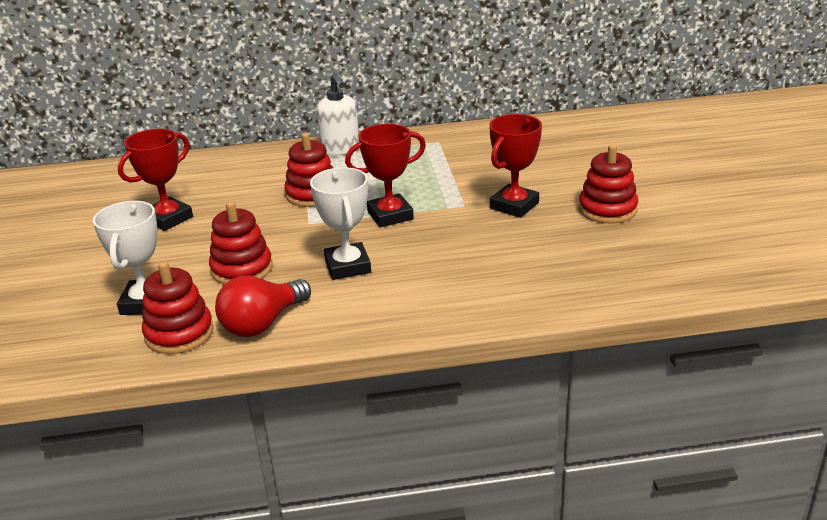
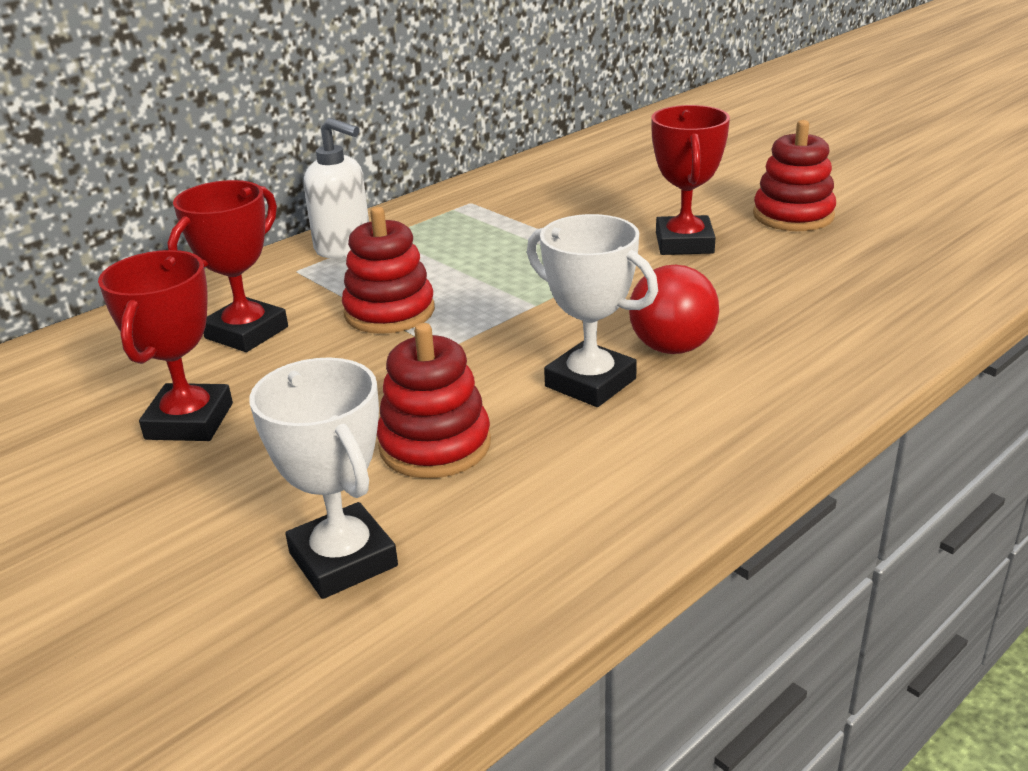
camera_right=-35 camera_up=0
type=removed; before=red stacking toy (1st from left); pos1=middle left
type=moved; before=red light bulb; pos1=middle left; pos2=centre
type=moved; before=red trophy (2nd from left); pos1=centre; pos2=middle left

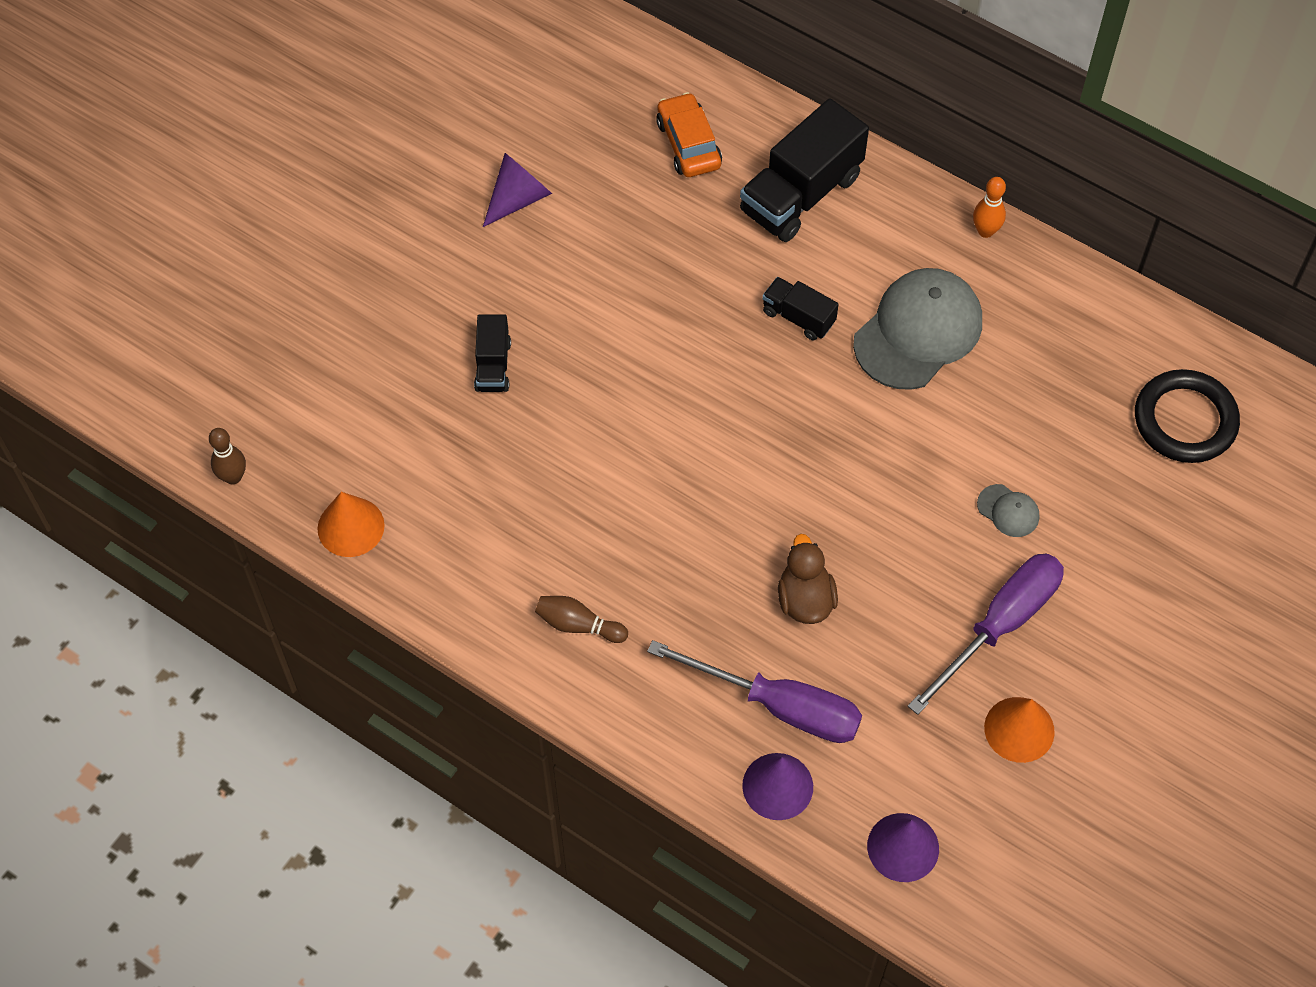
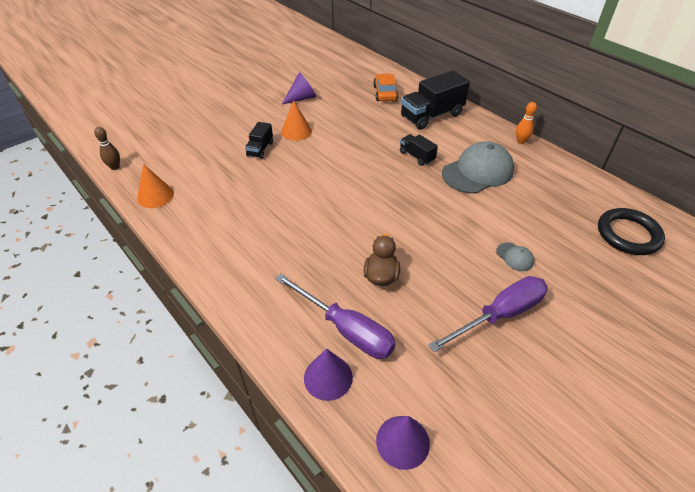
camera_right=15 camera_up=-15
type=removed; before=brown bowling pin (2nd from left); pos1=centre
type=moved; before=orange cone (2nd from left); pos1=bottom right; pos2=top centre

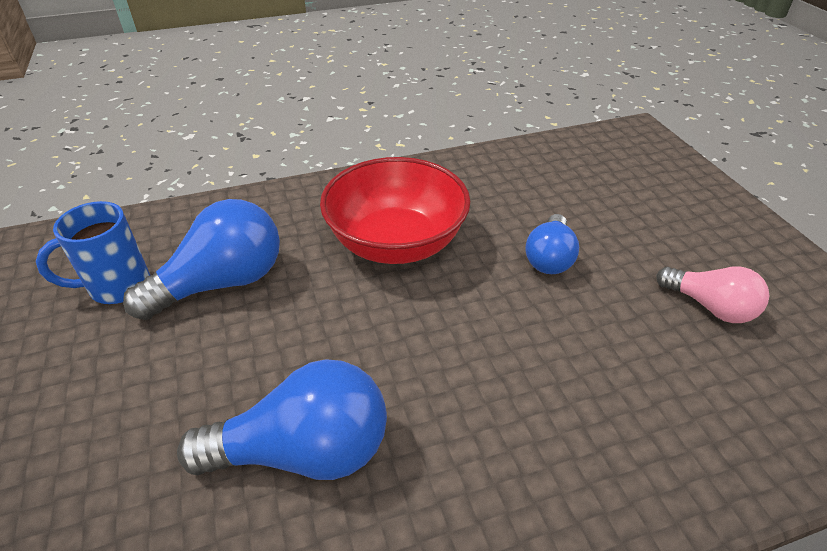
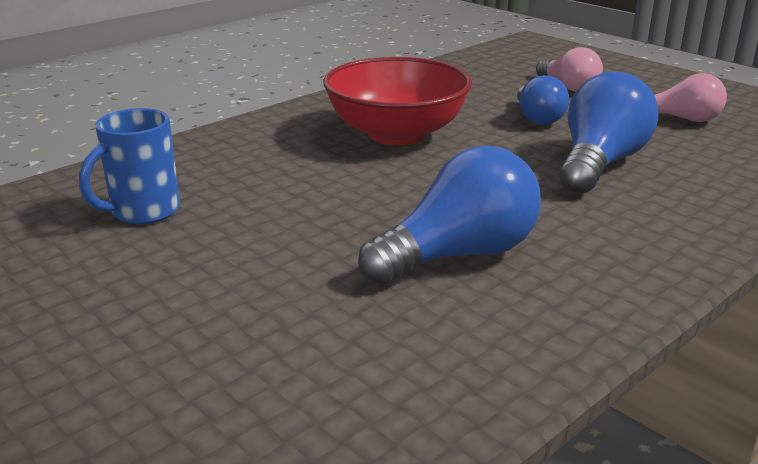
camera_right=-25 camera_up=-15
type=added; after=pink light bulb (1st from left); pos2=top right
type=moved; before=blue light bulb (1st from left in the first image); after=blue light bulb (3rd from left); pos1=middle left; pos2=top right

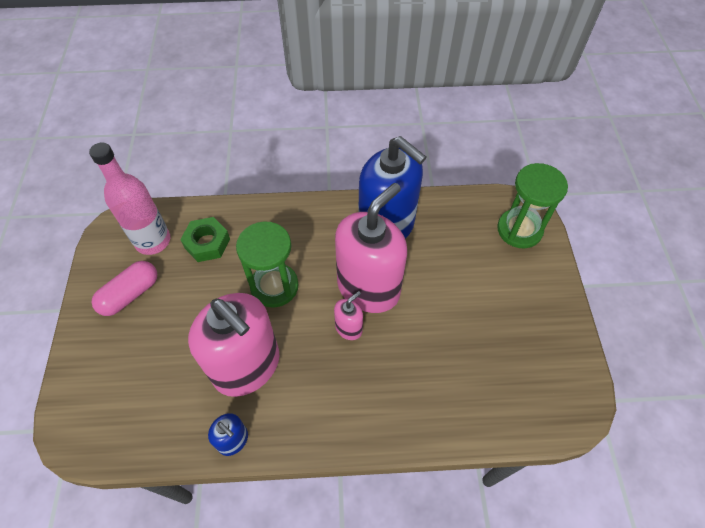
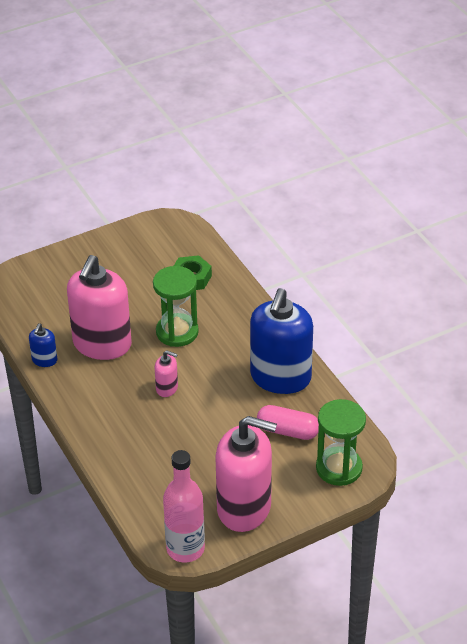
camera_right=65 camera_up=-15
type=moved; before=pink bottle; pos1=middle left; pos2=bottom centre
type=moved; before=pink capsule; pos1=middle left; pos2=centre
type=moved; before=pink soap dispenser (3rd from left); pos1=centre; pos2=bottom centre

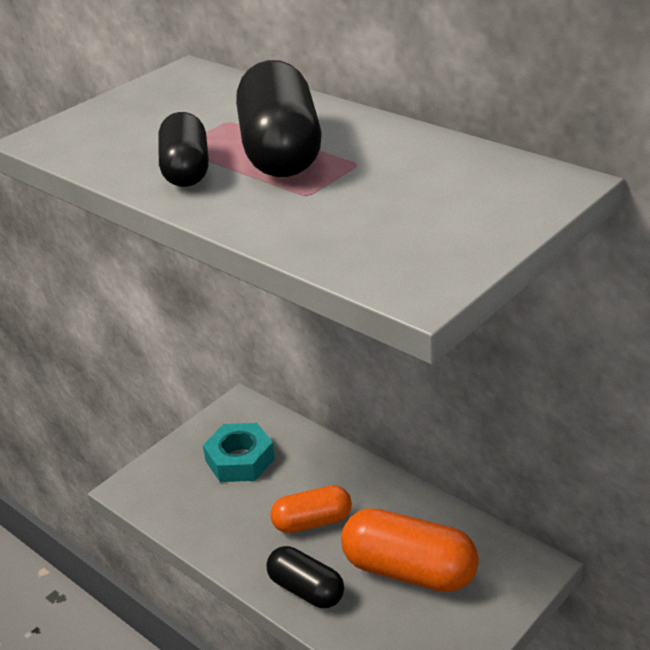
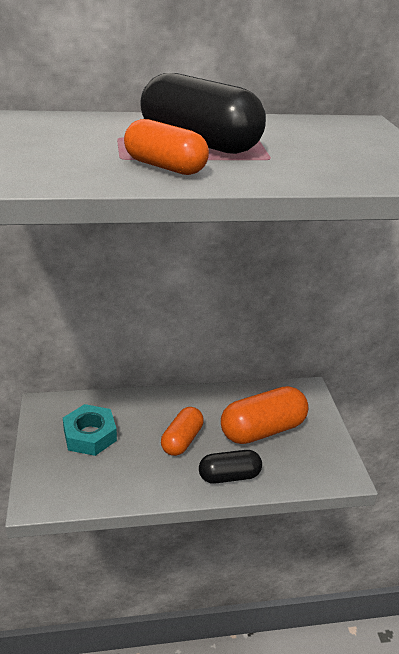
camera_right=-55 camera_up=0
type=recoloured; before=black capsule (1st from left); after=orange capsule (1st from left); pos1=top left; pos2=top centre

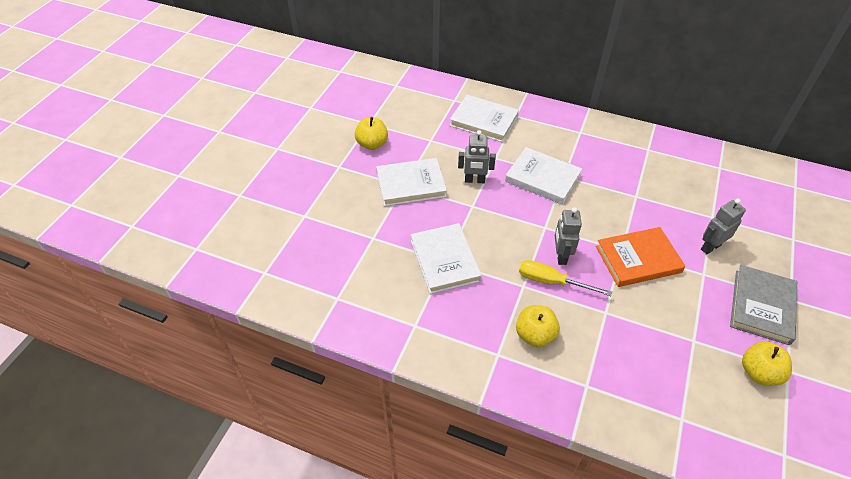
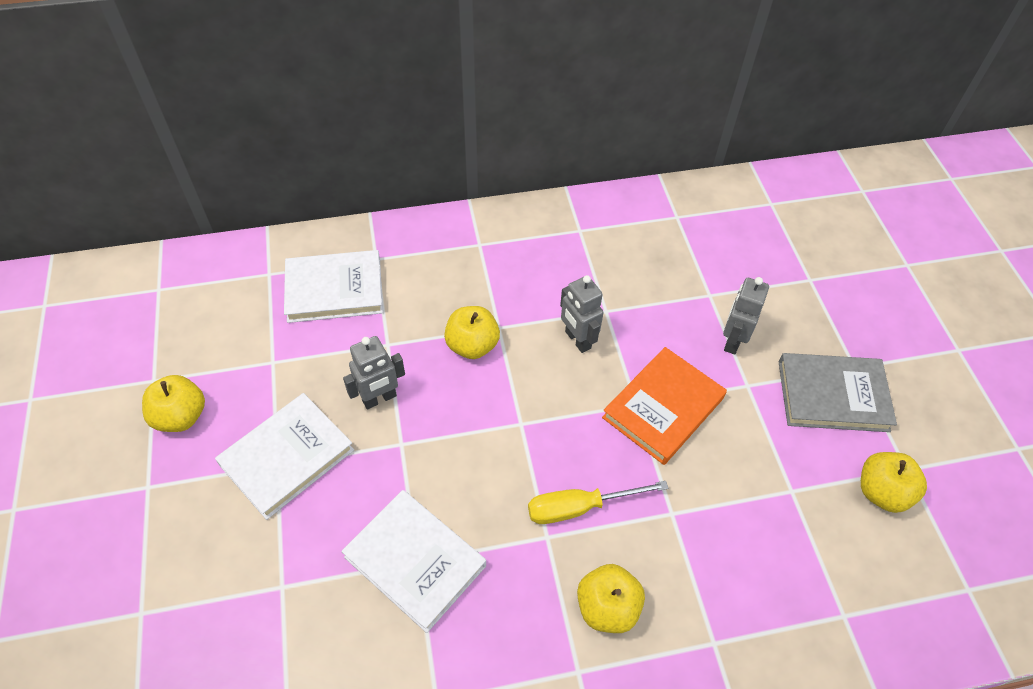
camera_right=-35 camera_up=5
type=moved; before=grey robot (2nd from left); pos1=middle right; pos2=centre
type=replaced; before=white book (4th from left); after=yellow apple (2nd from left); pos1=centre; pos2=centre
type=turned; before=grey book; pos1=middle right; pos2=middle right; turn=-75

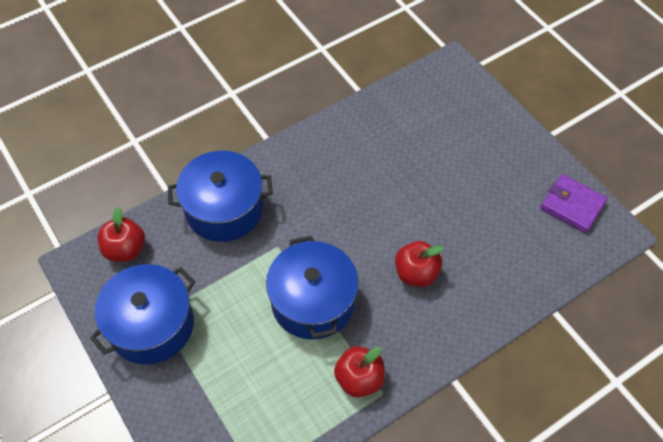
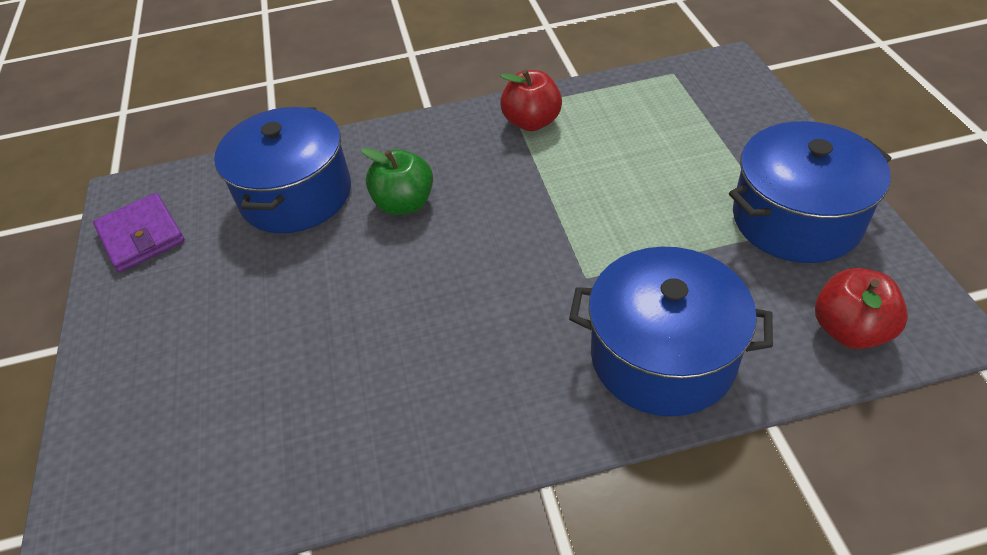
camera_right=-155 camera_up=-10
type=moved; before=blue pot (3rd from left in the first image); after=blue pot (1st from left); pos1=centre; pos2=top left
type=recoloured; before=red apple (3rd from left); after=green apple; pos1=centre; pos2=top centre

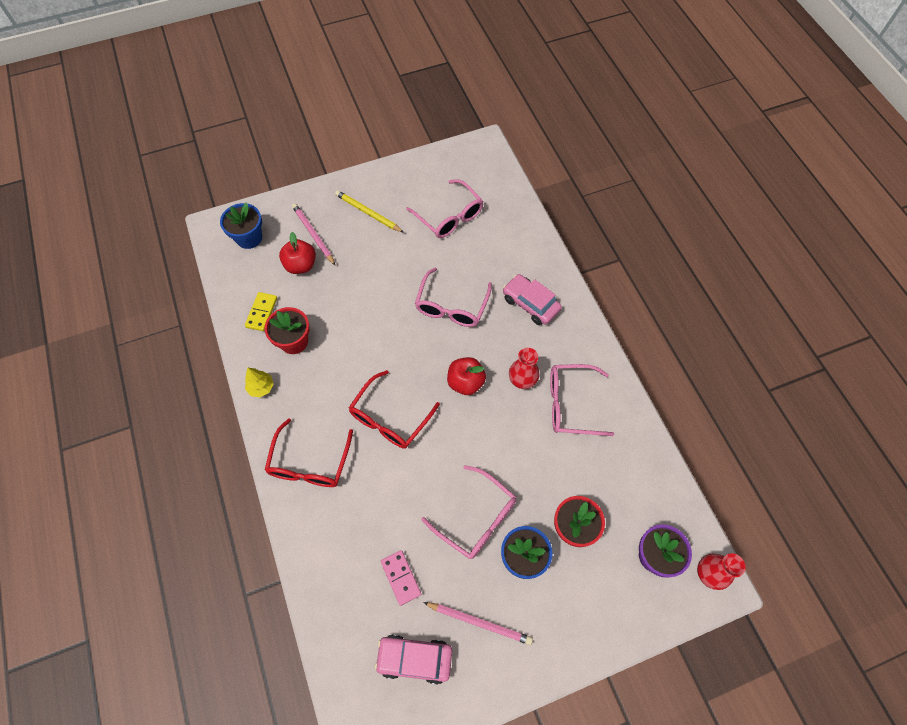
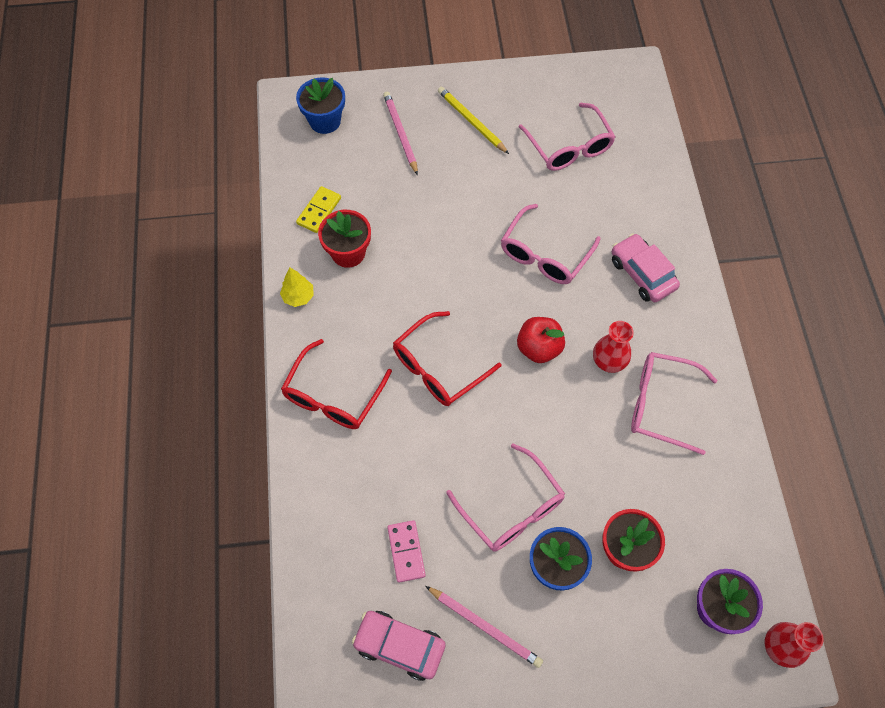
camera_right=15 camera_up=0
type=removed; before=red apple (1st from left); pos1=middle left

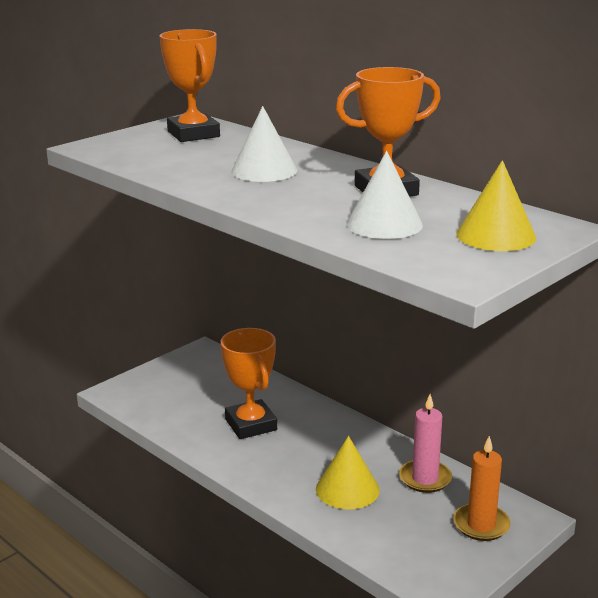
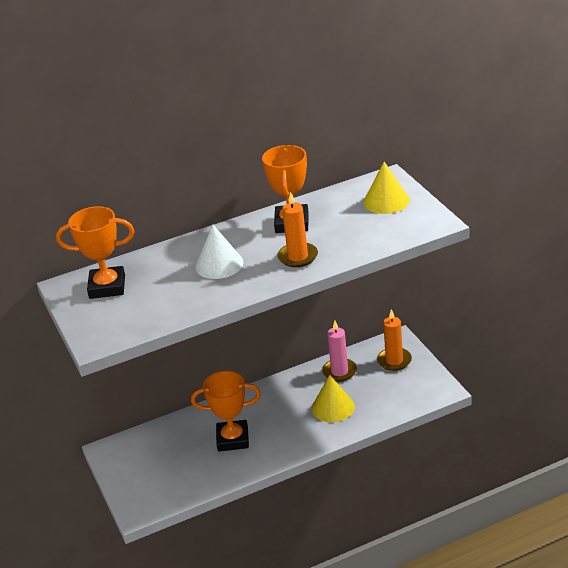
camera_right=-65 camera_up=10
type=removed; before=white cone (2nd from left); pos1=top centre
type=added; after=orange candle (1st from left); pos2=centre

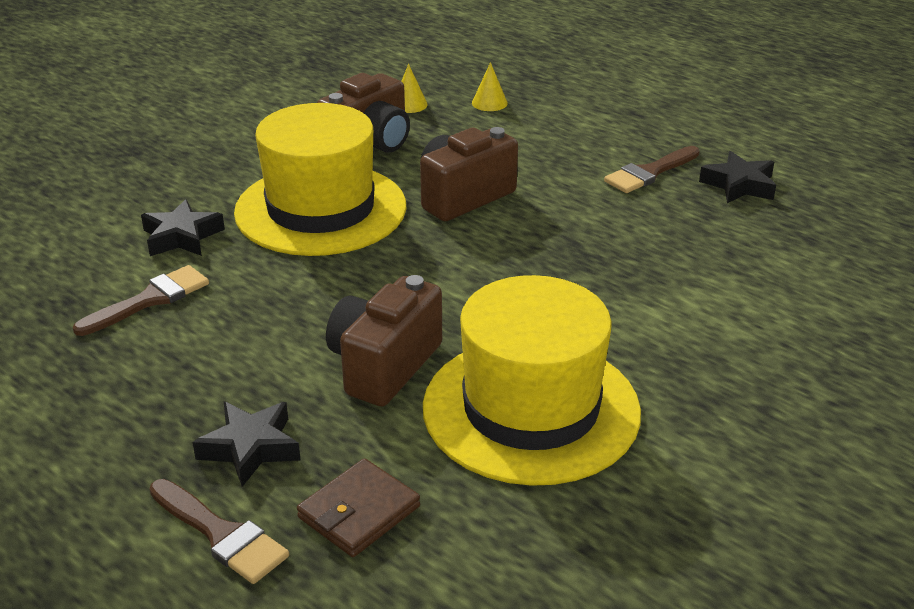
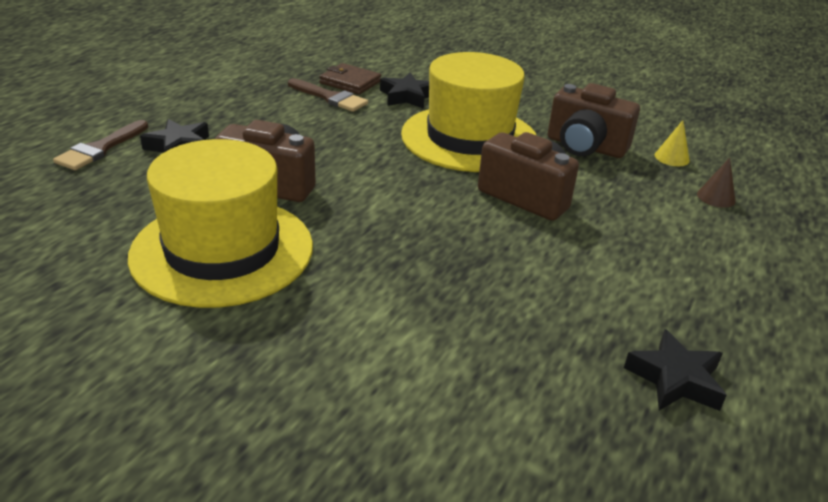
camera_right=75 camera_up=0
type=removed; before=brown brush (3rd from left); pos1=top right
type=moved; before=brown wallet; pos1=bottom centre; pos2=top centre
type=recoloured; before=yellow cone (2nd from left); after=brown cone; pos1=top centre; pos2=middle right

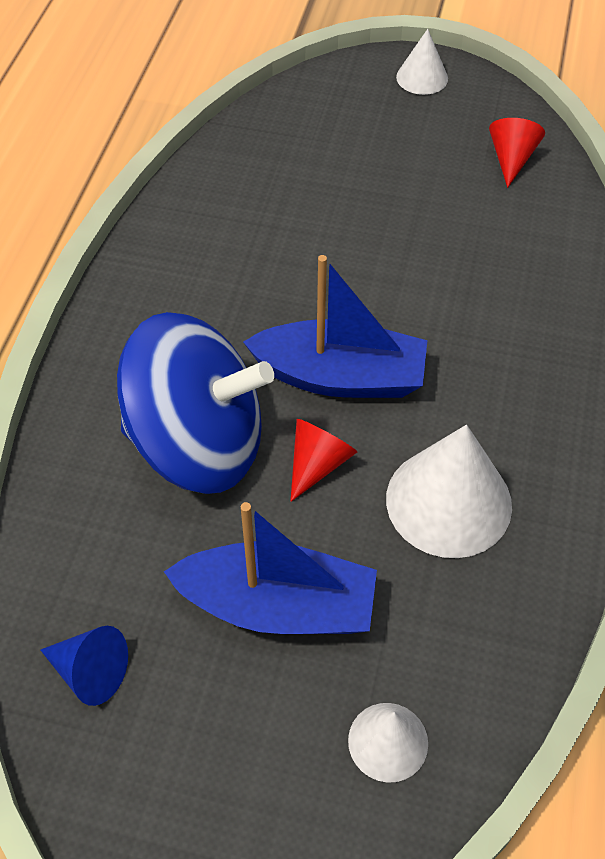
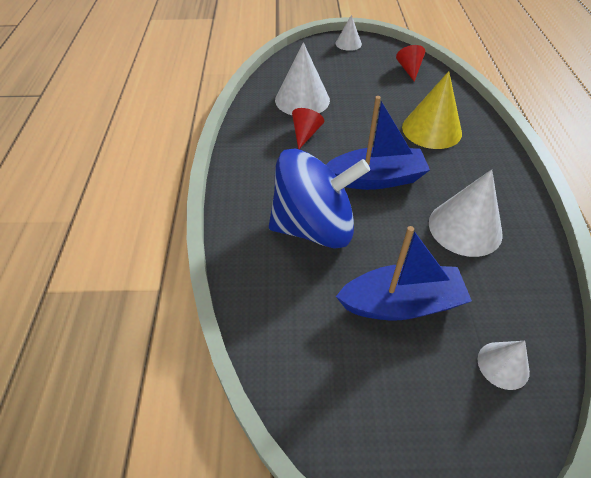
camera_right=-15 camera_up=-5
type=removed; before=blue cone; pos1=bottom left
type=added; after=white cone (1st from left); pos2=top centre
type=added; after=yellow cone; pos2=top right
type=moved; before=red cone (1st from left); pos1=centre; pos2=top centre

